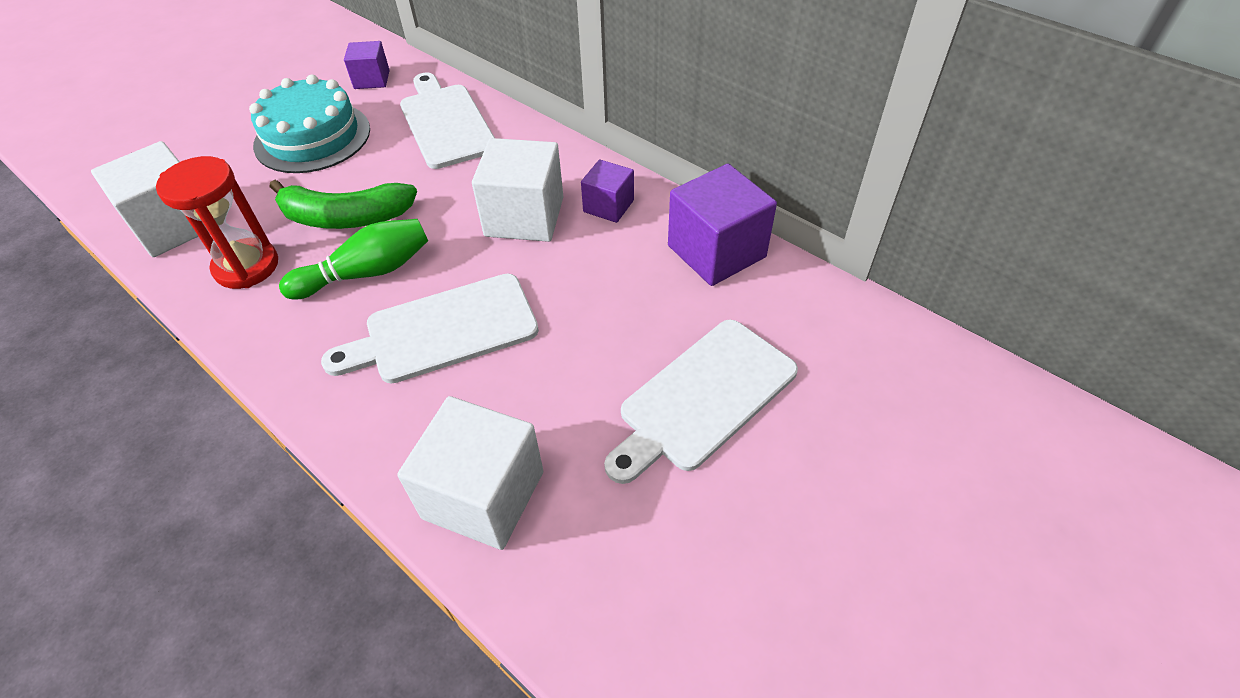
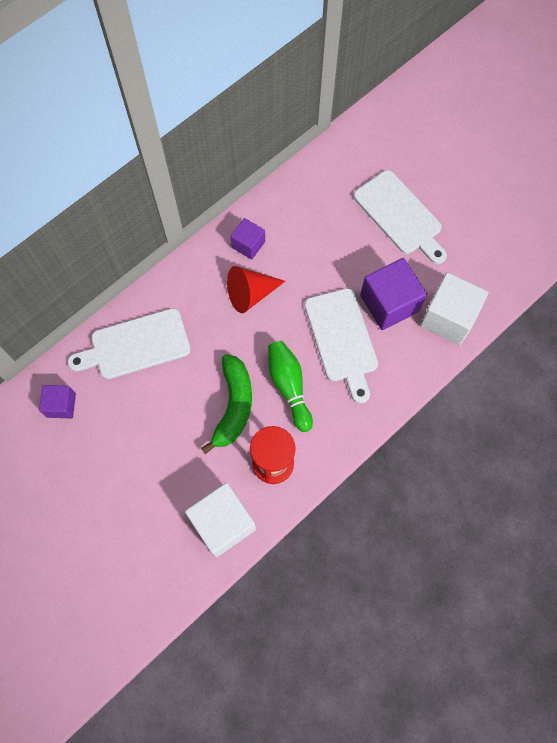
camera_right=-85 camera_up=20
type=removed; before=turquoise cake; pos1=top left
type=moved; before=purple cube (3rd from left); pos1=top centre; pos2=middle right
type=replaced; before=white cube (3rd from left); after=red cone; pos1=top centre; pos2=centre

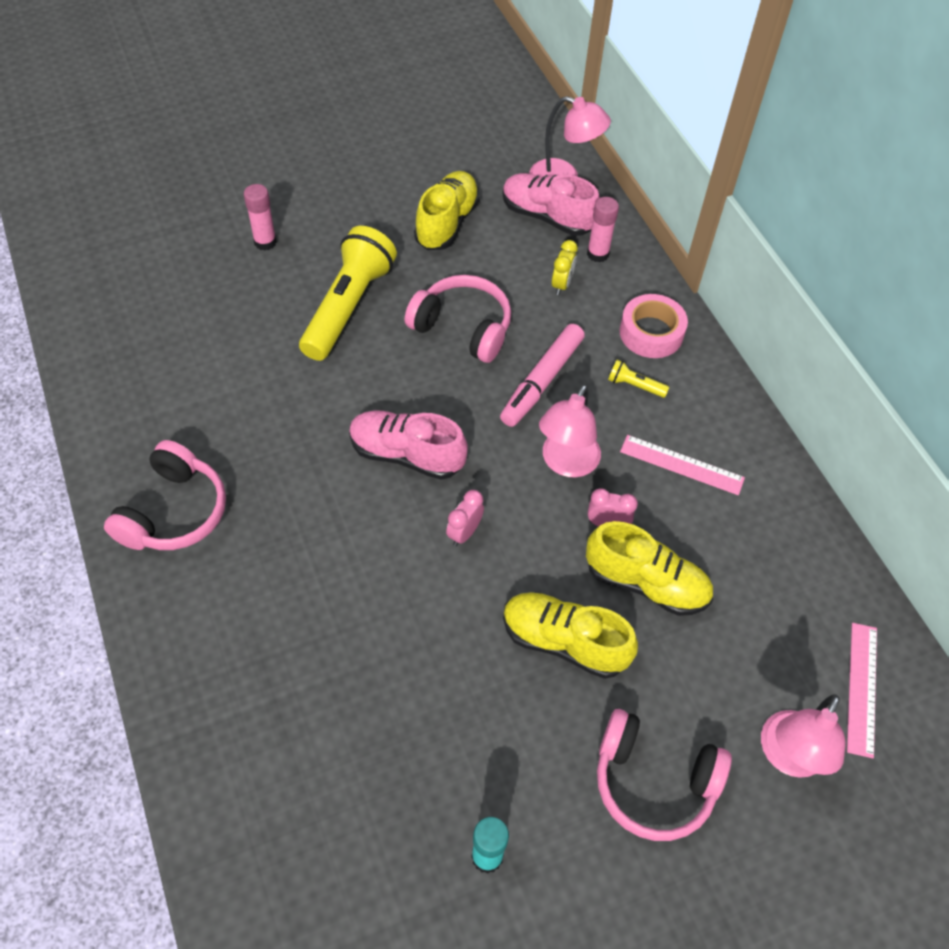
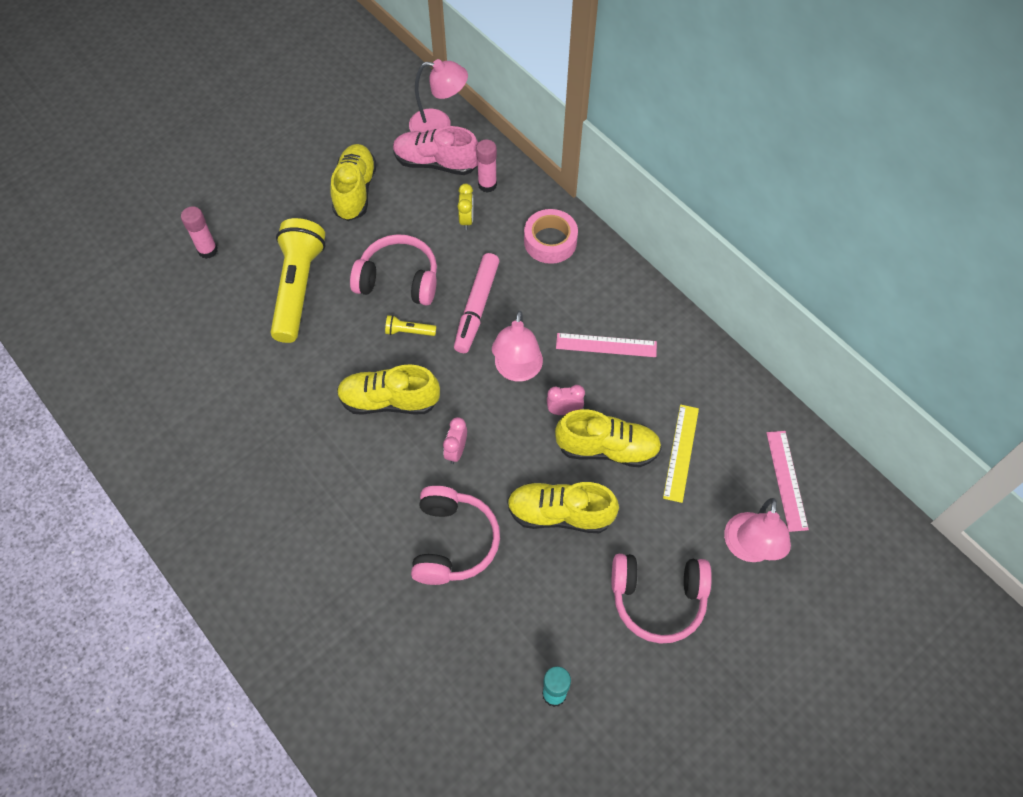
camera_right=-15 camera_up=5
type=added; after=yellow ruler; pos2=centre
type=moved; before=pink headphones (1st from left in the first image); after=pink headphones (2nd from left); pos1=middle left; pos2=bottom centre
type=moved; before=yellow flashlight (2nd from left); pos1=middle right; pos2=centre
type=recoloured; before=pink shoe (1st from left); after=yellow shoe (2nd from left); pos1=centre; pos2=centre

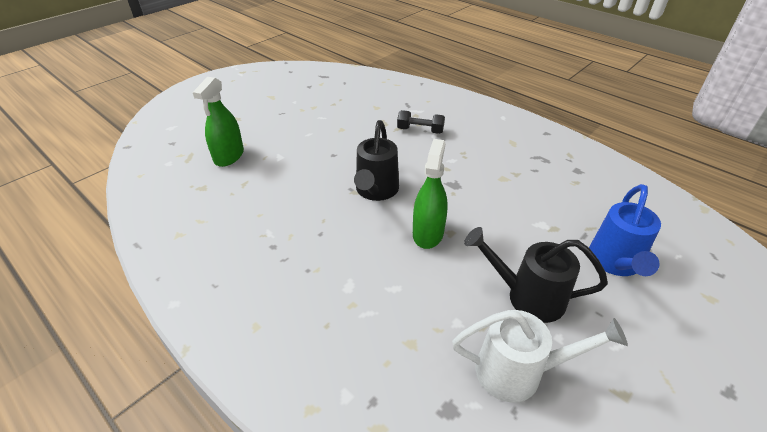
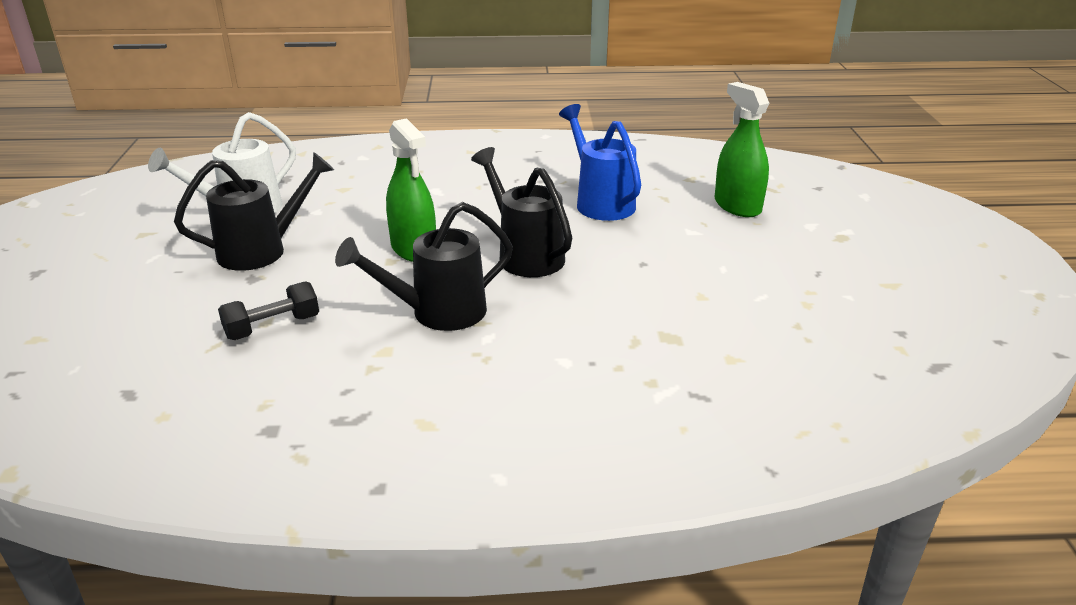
camera_right=135 camera_up=-10
type=added; after=black watering can (2nd from left); pos2=centre
type=moved; before=black dumbbell; pos1=top centre; pos2=middle left
type=moved; before=blue watering can; pos1=middle right; pos2=top centre

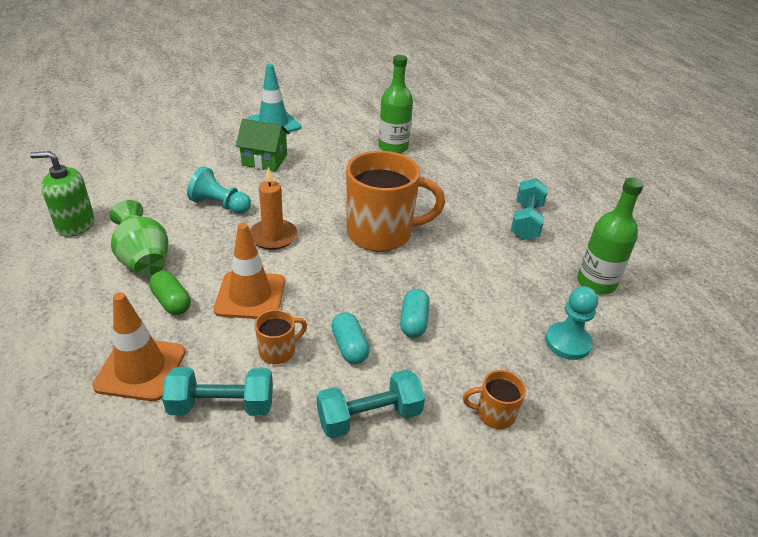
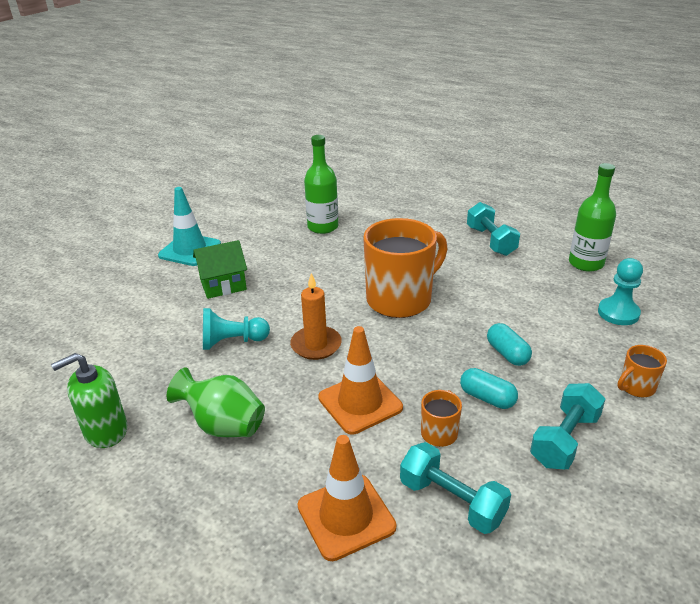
camera_right=-30 camera_up=-5
type=removed; before=green capsule; pos1=middle left
type=turned; before=turquoise dumbbell (1st from left); pos1=bottom left; pos2=bottom centre; turn=75

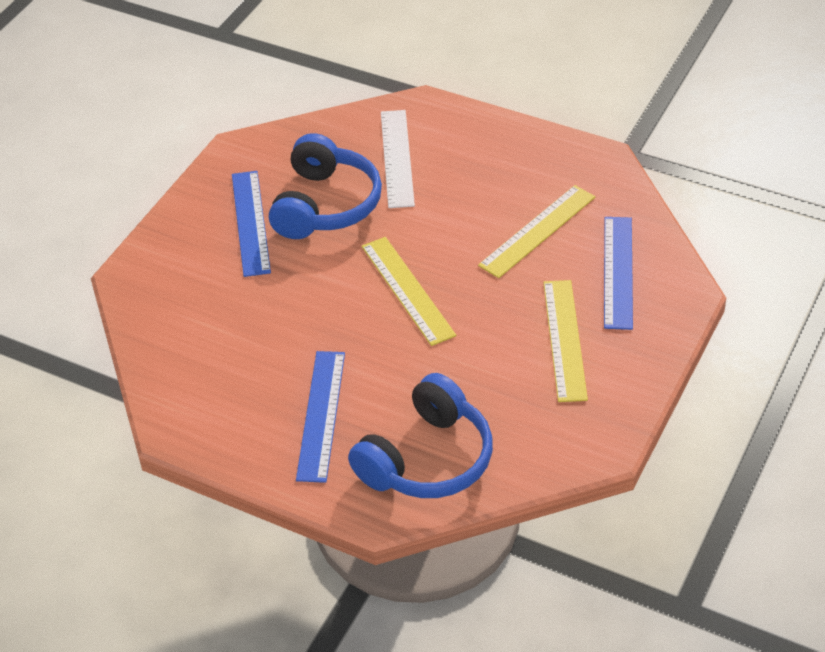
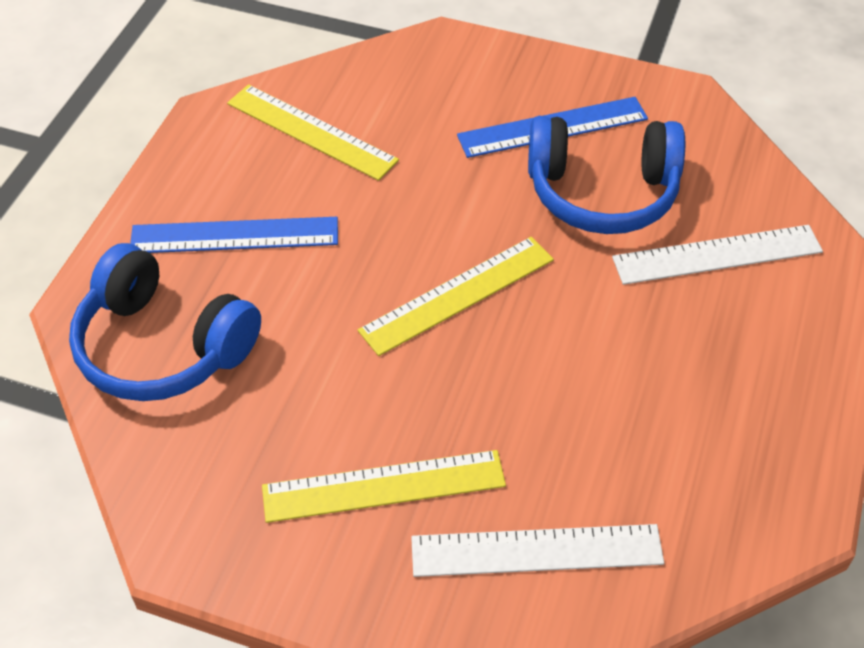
camera_right=80 camera_up=5
type=moved; before=yellow ruler (2nd from left in the first image); after=yellow ruler (1st from left); pos1=centre; pos2=top centre
type=recoloured; before=blue ruler (3rd from left); after=white ruler (1st from left); pos1=middle right; pos2=bottom centre

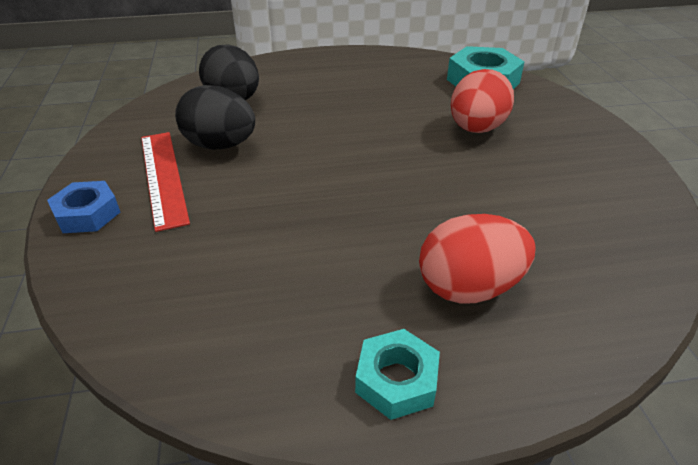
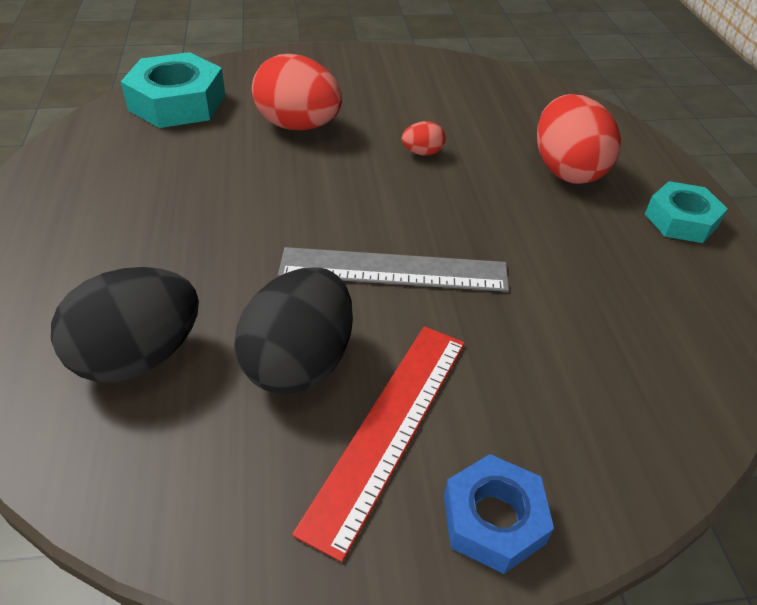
camera_right=-90 camera_up=5
type=added; after=grey ruler; pos2=centre
type=added; after=red egg (2nd from left); pos2=top centre
type=turned; before=red ruler; pos1=middle left; pos2=bottom centre; turn=-45

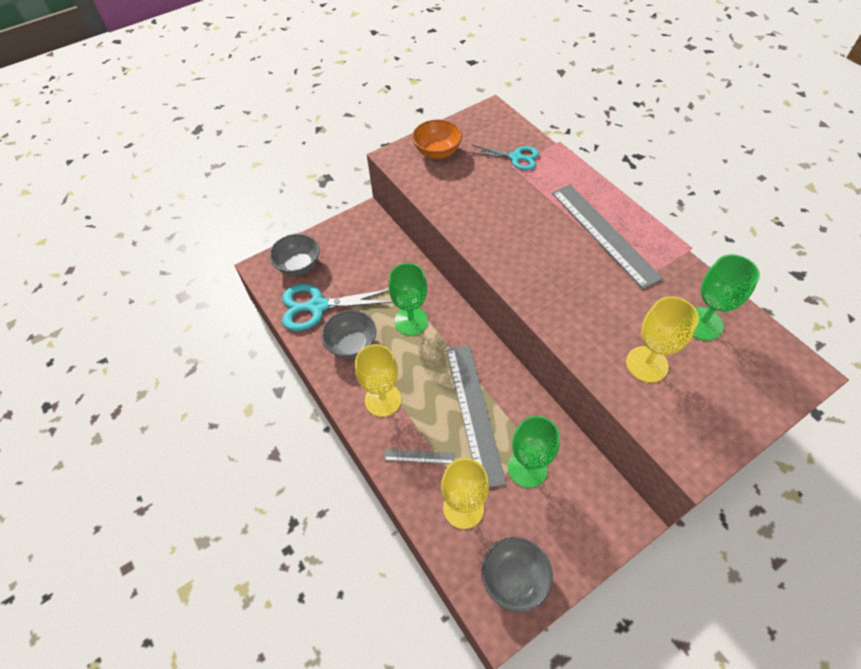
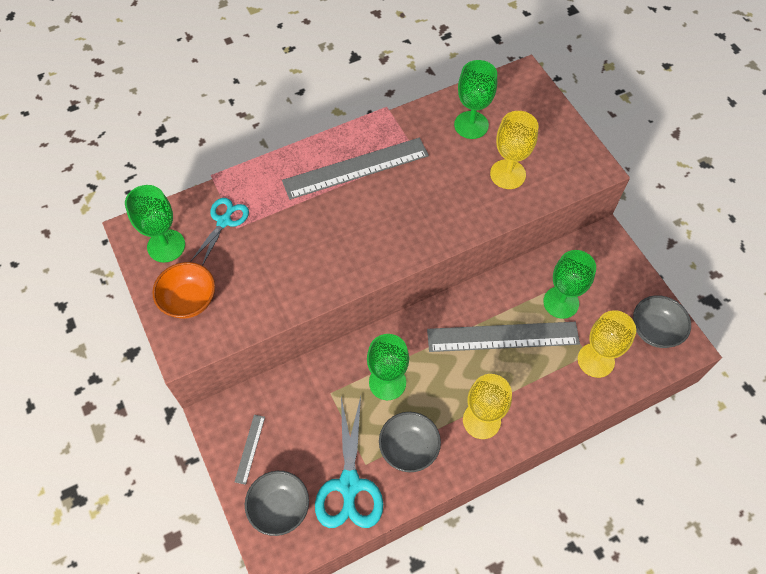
camera_right=-85 camera_up=5
type=added; after=green goblet (1st from left); pos2=middle left
type=moved; before=grey ruler (1st from left); pos1=bottom centre; pos2=bottom left

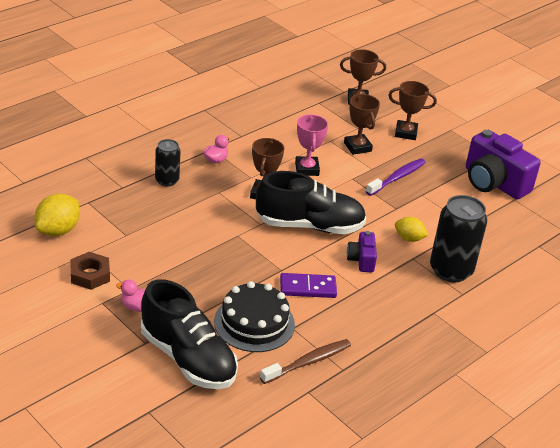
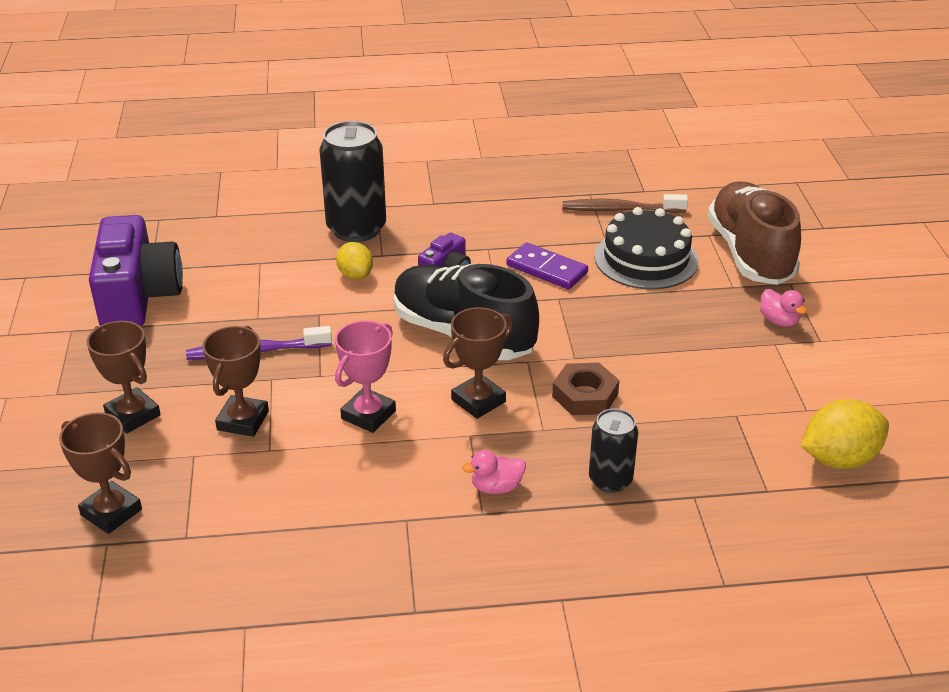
camera_right=-140 camera_up=0
type=moved; before=brown nut; pos1=middle left; pos2=centre
type=recoloured; before=black shoe (1st from left); after=brown shoe; pos1=bottom centre; pos2=middle right

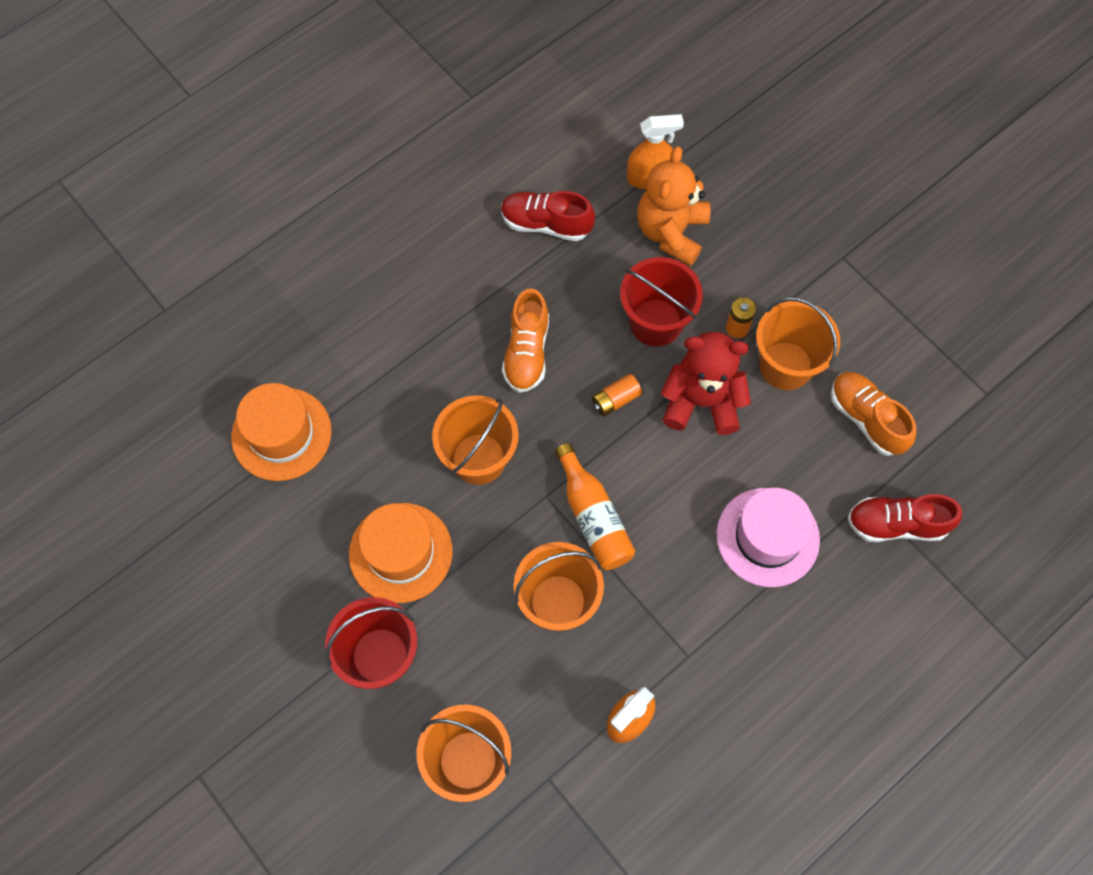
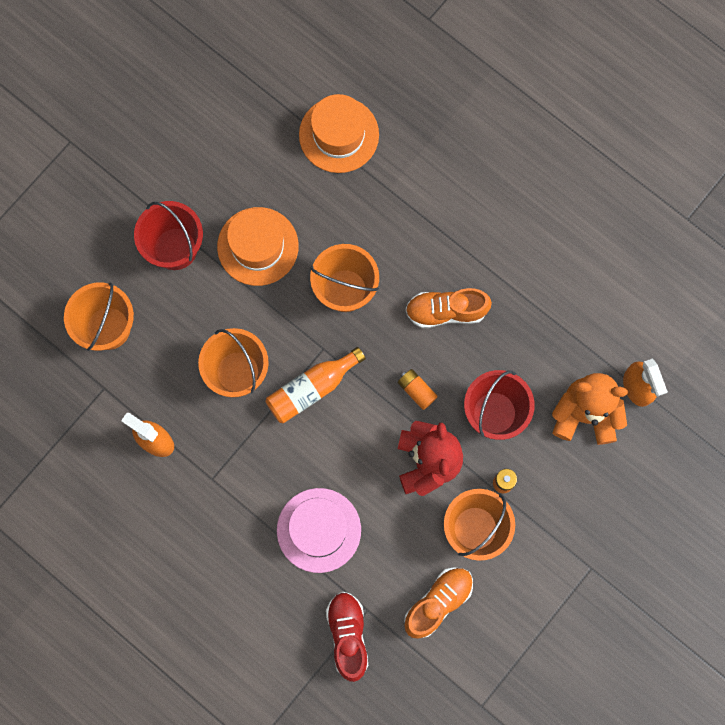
camera_right=80 camera_up=10
type=removed; before=red shoe (1st from left); pos1=top centre

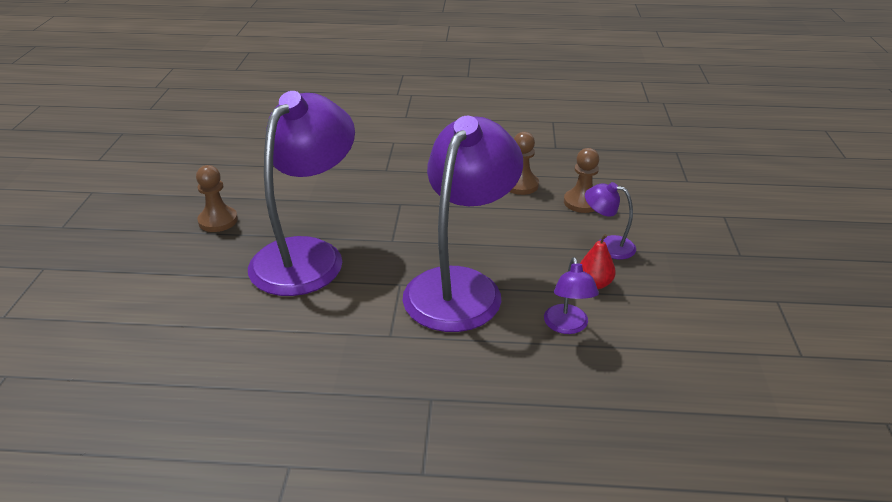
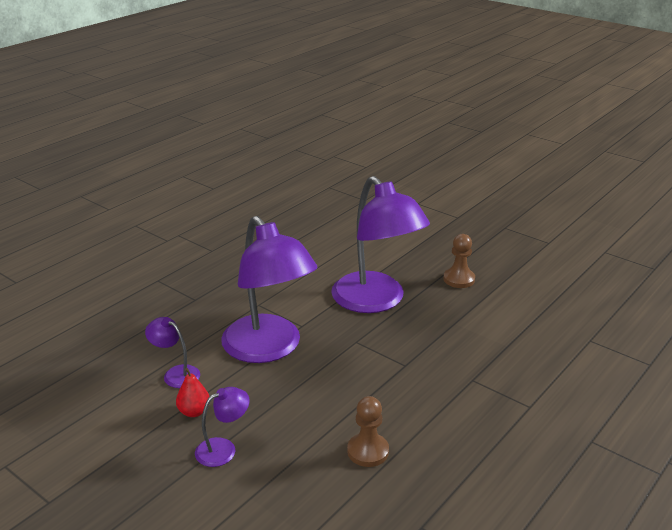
camera_right=125 camera_up=-5
type=removed; before=brown pawn (3rd from left); pos1=centre

